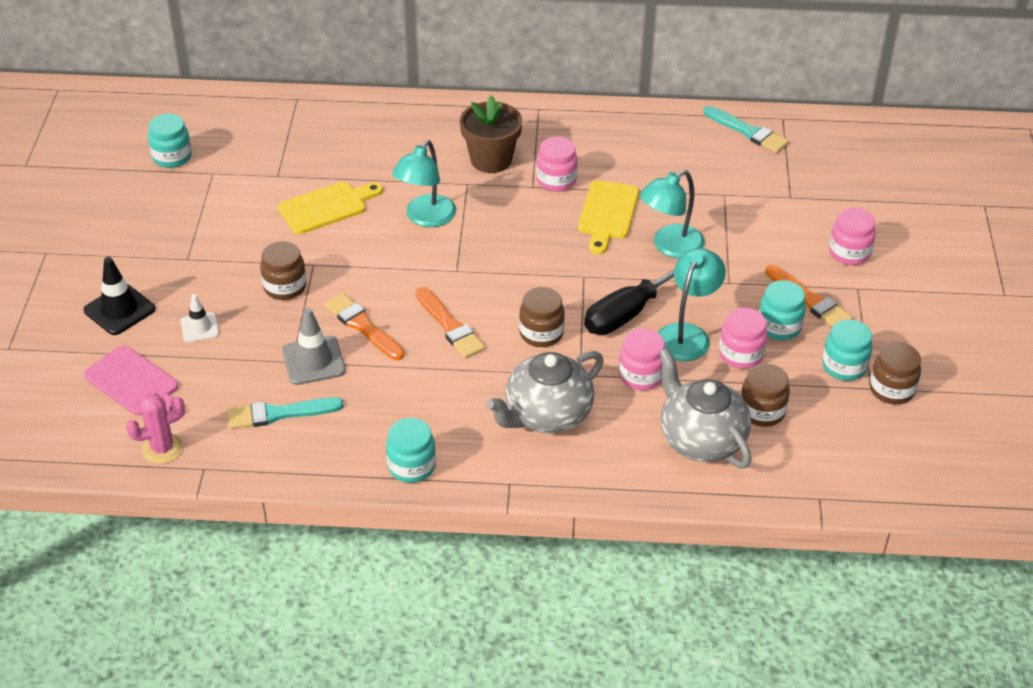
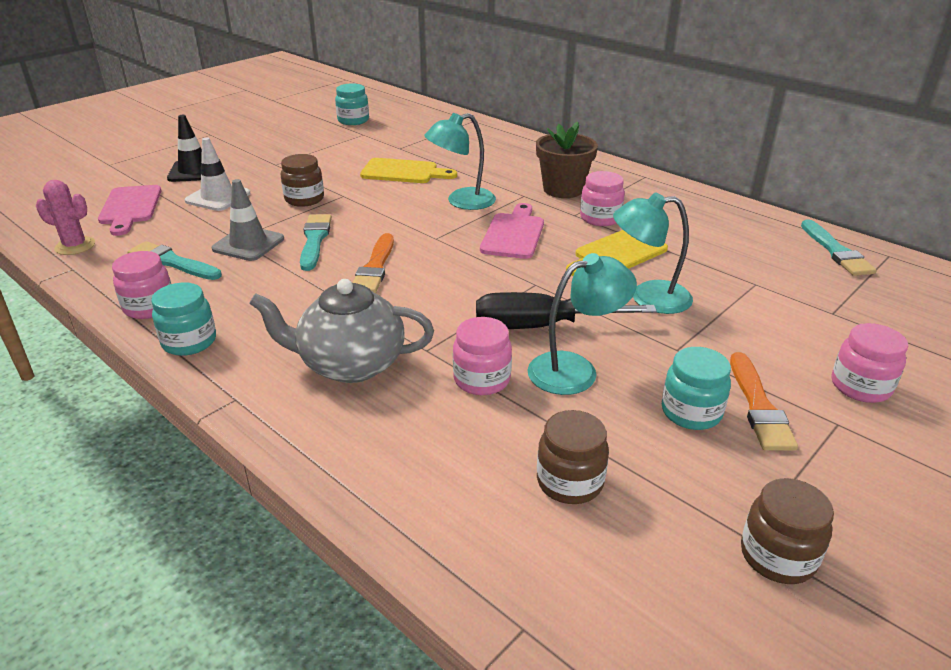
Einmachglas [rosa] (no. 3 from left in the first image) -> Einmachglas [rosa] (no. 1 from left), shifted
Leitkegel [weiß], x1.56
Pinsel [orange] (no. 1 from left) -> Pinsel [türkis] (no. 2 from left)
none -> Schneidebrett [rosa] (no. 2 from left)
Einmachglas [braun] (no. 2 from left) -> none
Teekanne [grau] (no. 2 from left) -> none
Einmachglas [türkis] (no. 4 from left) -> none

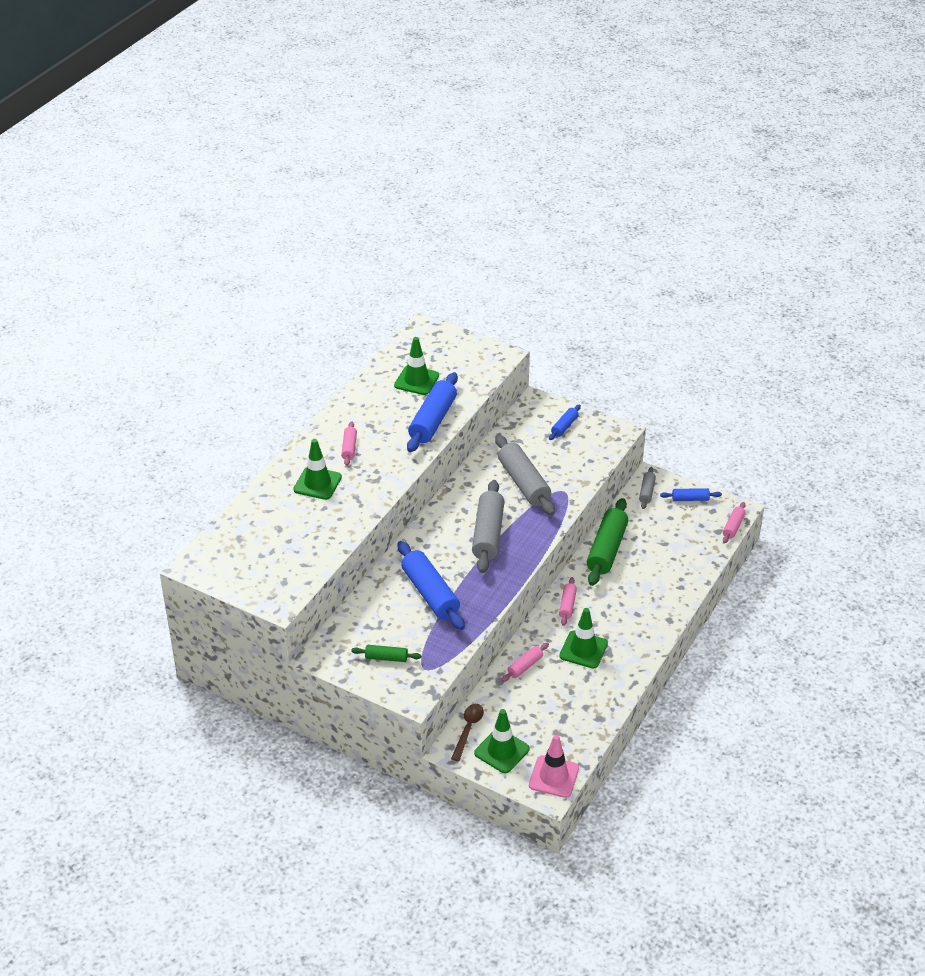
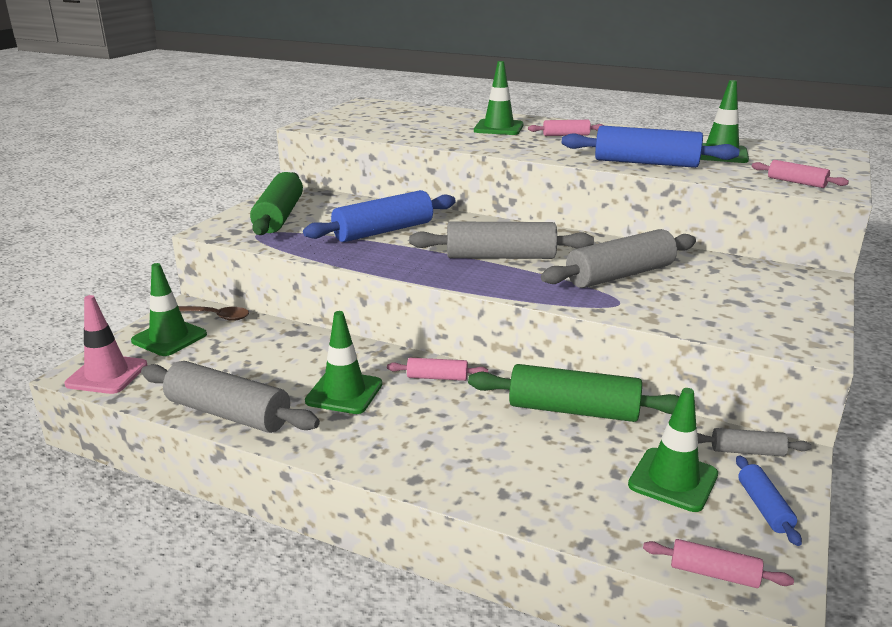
none -> Nudelholz [grau] (no. 1 from left)
Nudelholz [grün] (no. 1 from left), x1.98
none -> Leitkegel [grün] (no. 4 from left)
Nudelholz [rosa] (no. 2 from left in the first image) -> Nudelholz [rosa] (no. 4 from left), shifted
Nudelholz [blau] (no. 3 from left) -> none

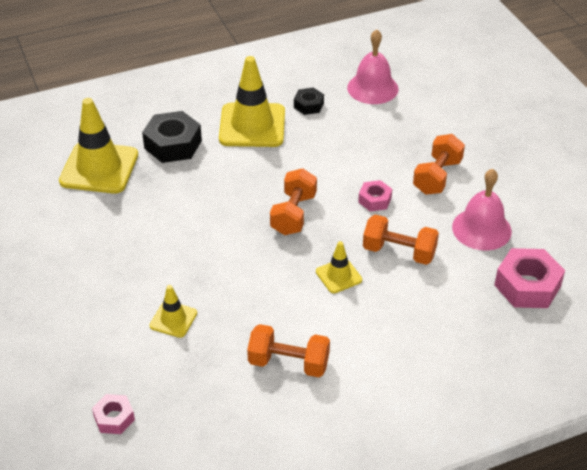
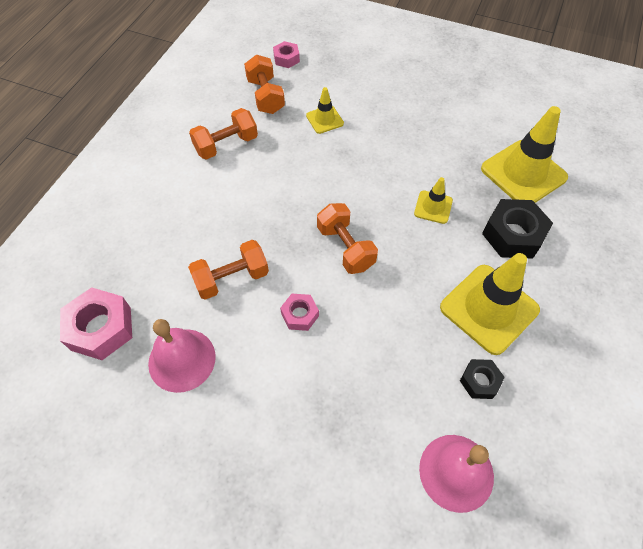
Hantel [orange] (no. 4 from left in the first image) -> Hantel [orange] (no. 3 from left), shifted
Leitkegel [gelb] (no. 4 from left in the first image) -> Leitkegel [gelb] (no. 2 from left), shifted

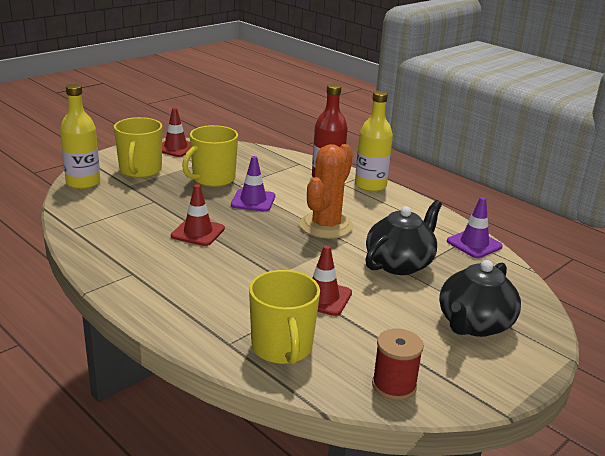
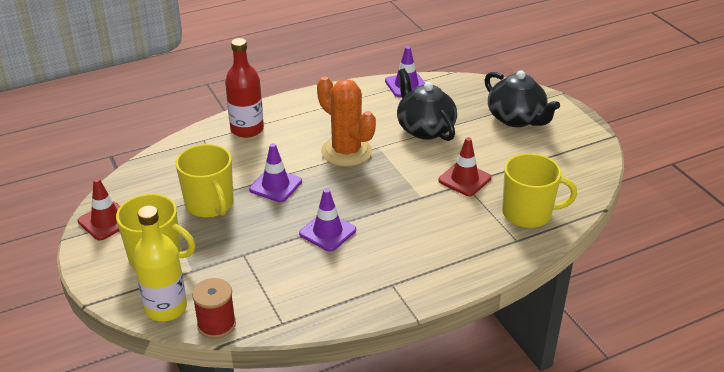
Garnrolle [rot], shifted
Leitkegel [rot] (no. 2 from left) -> Leitkegel [lila] (no. 2 from left)
Flasche [gelb] (no. 2 from left) -> none

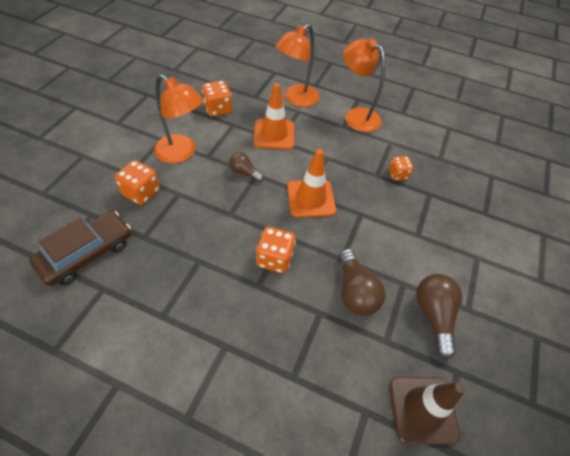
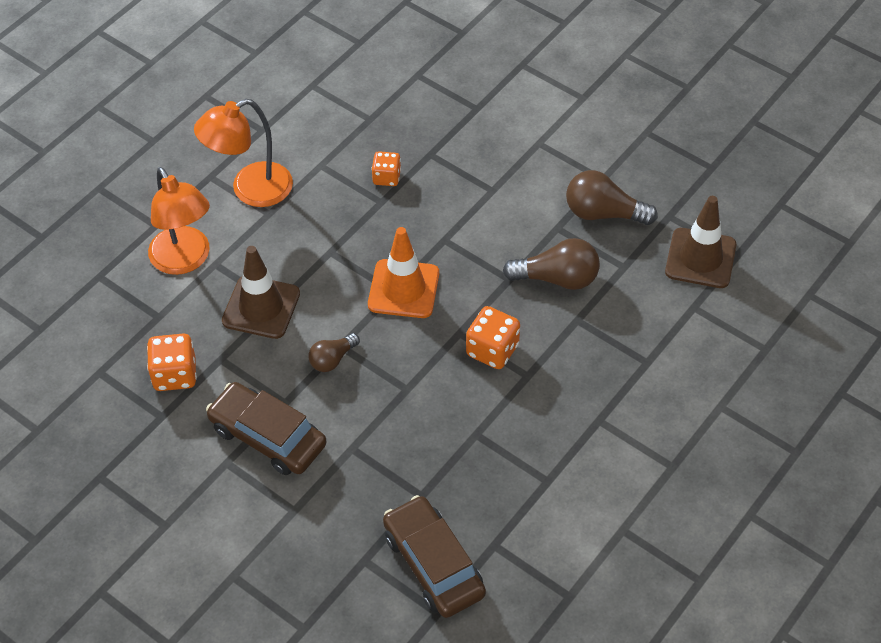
Lampe [orange] (no. 1 from left) -> Auto [braun] (no. 1 from left)
Leitkegel [orange] (no. 1 from left) -> Leitkegel [braun] (no. 1 from left)
Spielwürfel [orange] (no. 1 from left) -> none

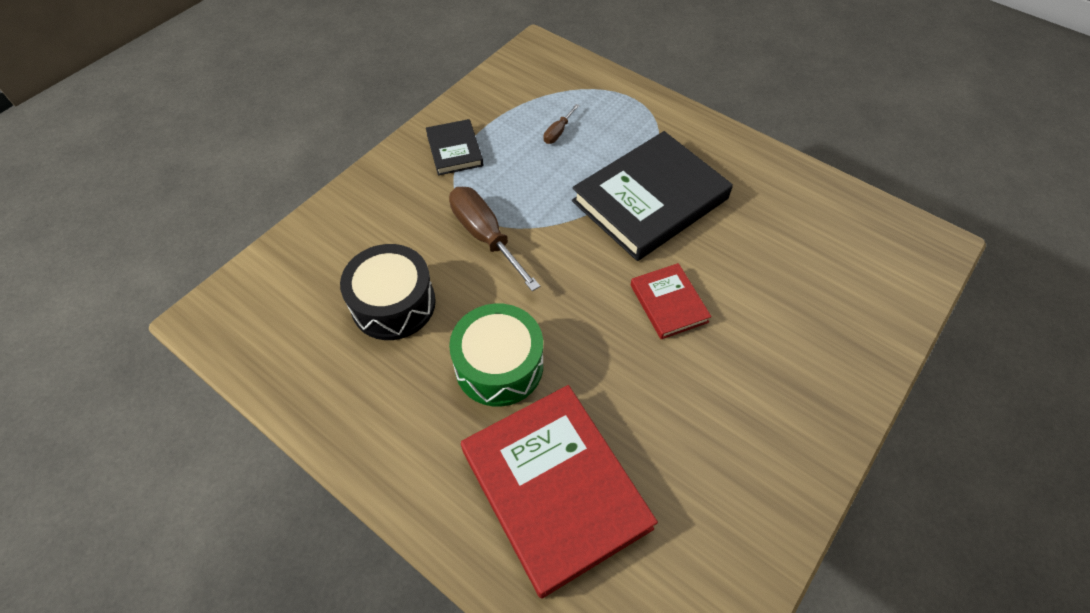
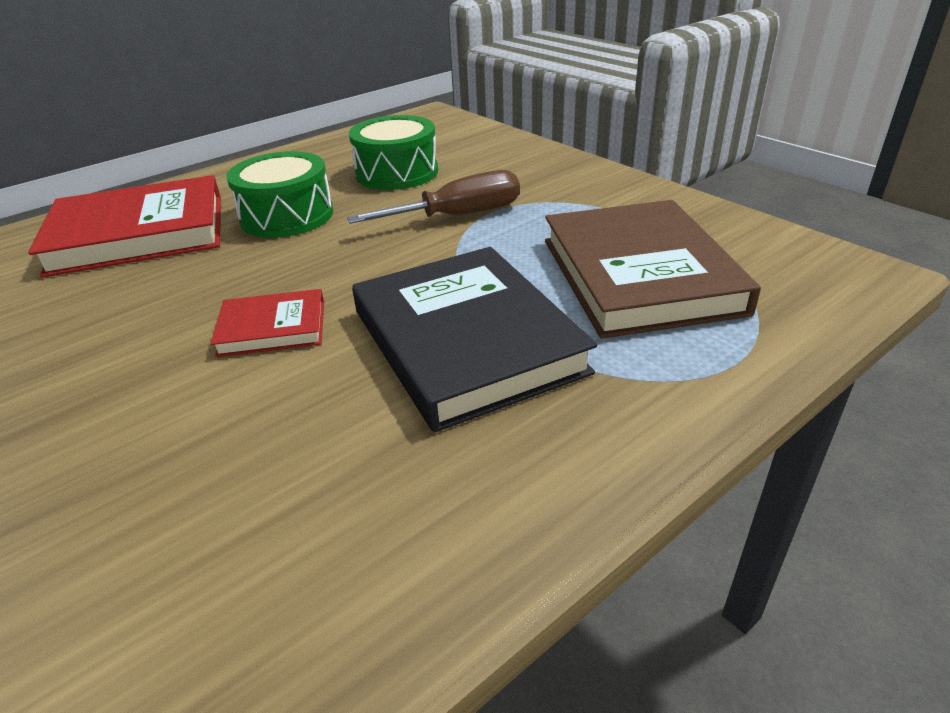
Trommel [schwarz] -> Trommel [grün] (no. 2 from left)
Schraubenzieher [braun] (no. 2 from left) -> Buch [braun]
Buch [schwarz] (no. 1 from left) -> none

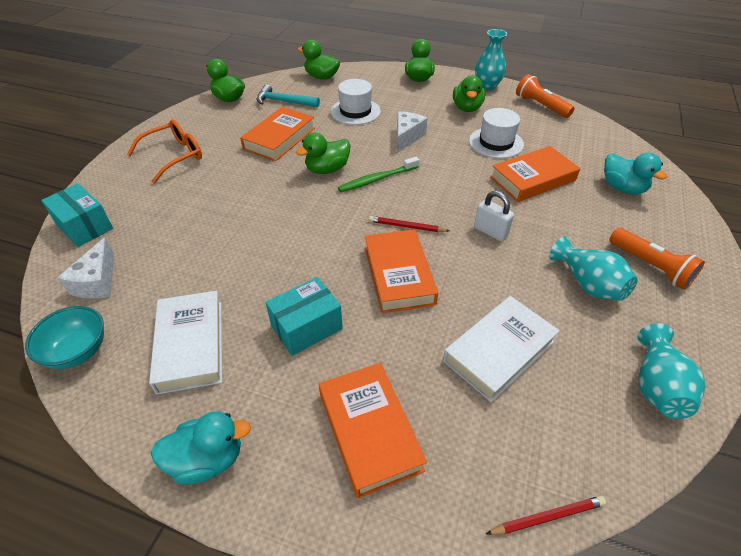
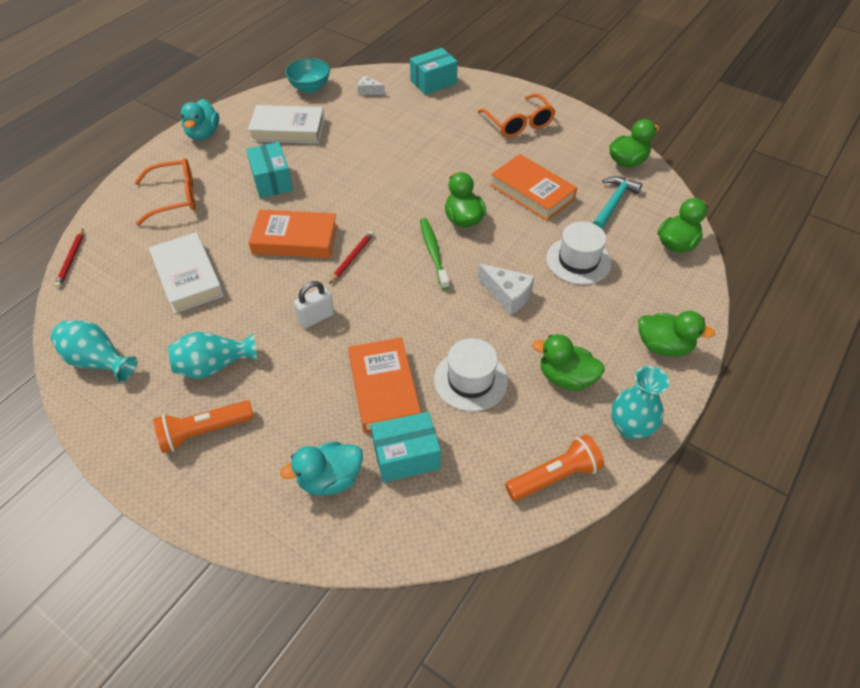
Buch [orange] (no. 2 from left) -> Brille [orange] (no. 1 from left)
Käse [weiß] (no. 1 from left), x0.61
none -> Schachtel [türkis] (no. 2 from left)

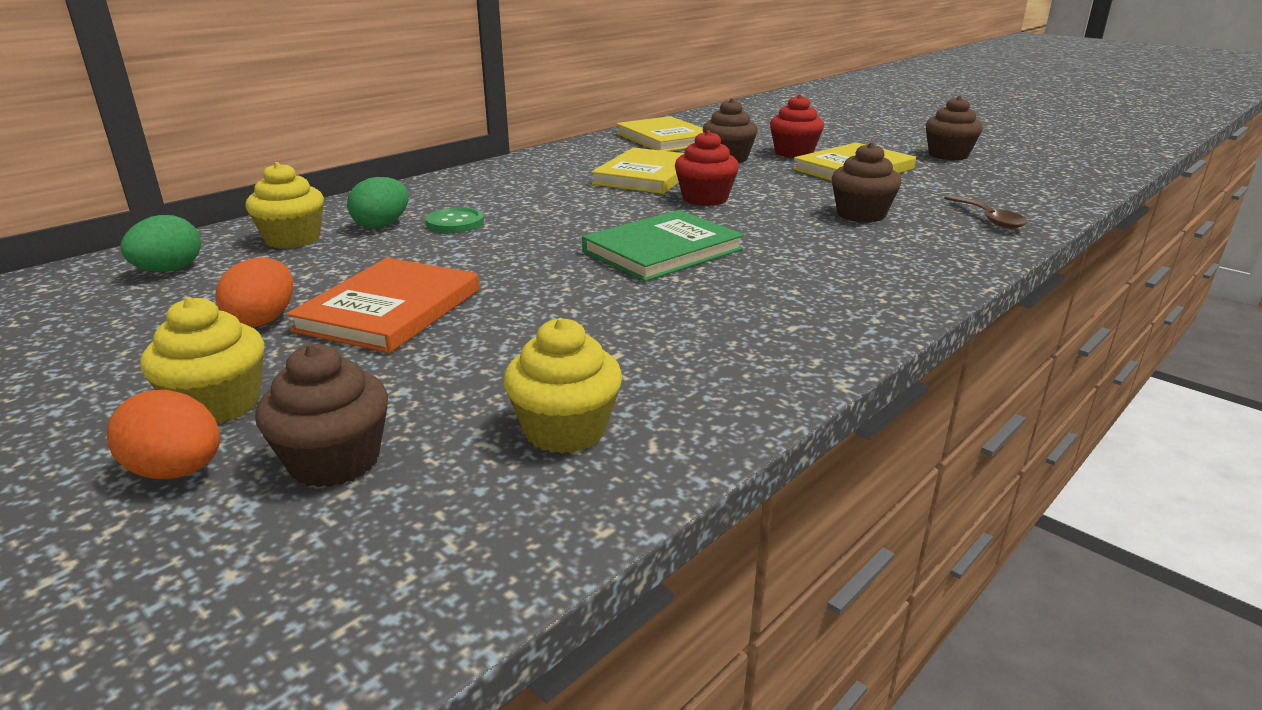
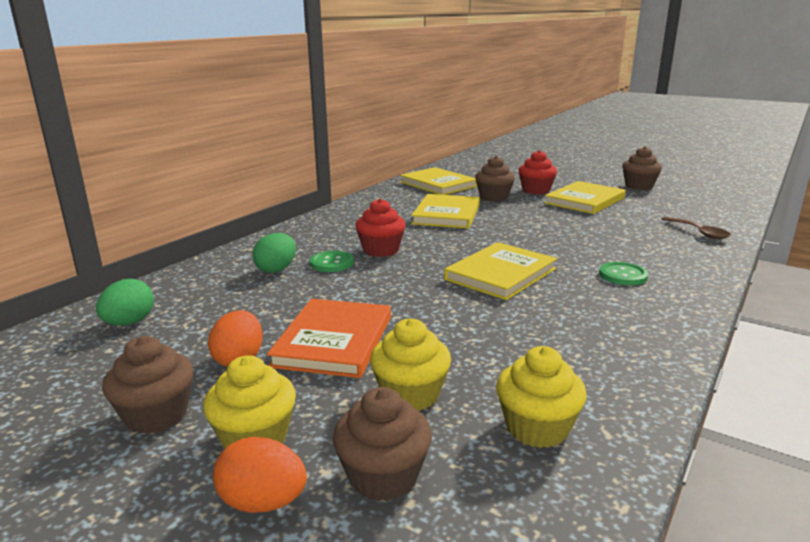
Muffin [braun] (no. 3 from left in the first image) -> Muffin [braun] (no. 1 from left), shifted
Muffin [rot] (no. 1 from left), shifted
Muffin [gelb] (no. 2 from left), shifted
Buch [grün] -> Buch [gelb] (no. 3 from left)
none -> Knopf [grün] (no. 2 from left)

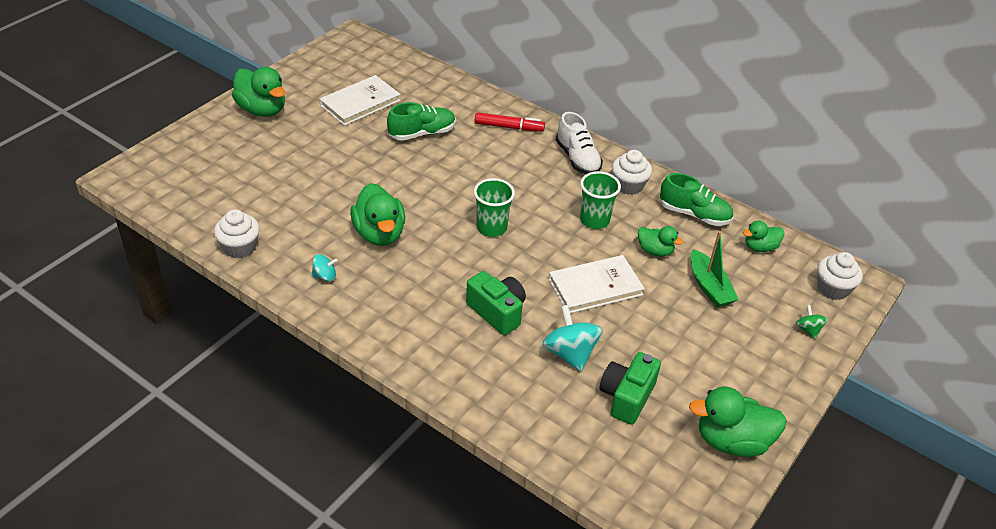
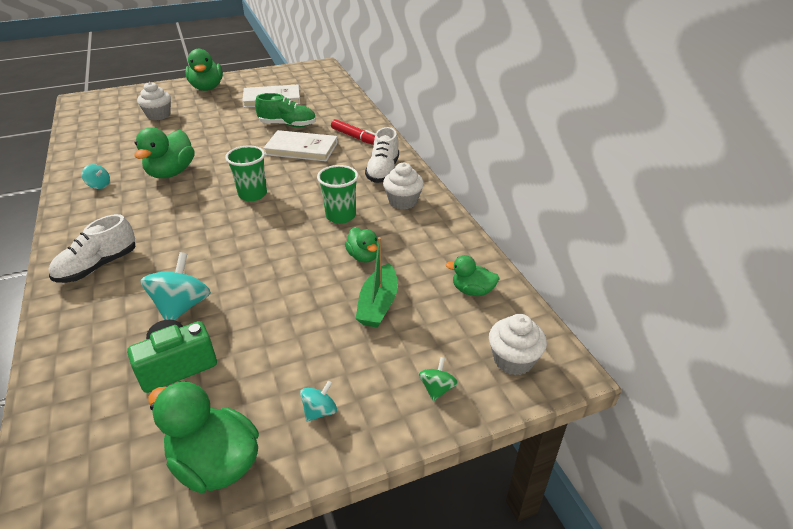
none -> Schuh [weiß] (no. 1 from left)
Muffin [weiß] (no. 1 from left), shifted
Buch [weiß] (no. 2 from left), shifted
none -> Kreisel [türkis] (no. 3 from left)
Kamera [grün] (no. 1 from left) -> none
Schuh [grün] (no. 2 from left) -> none

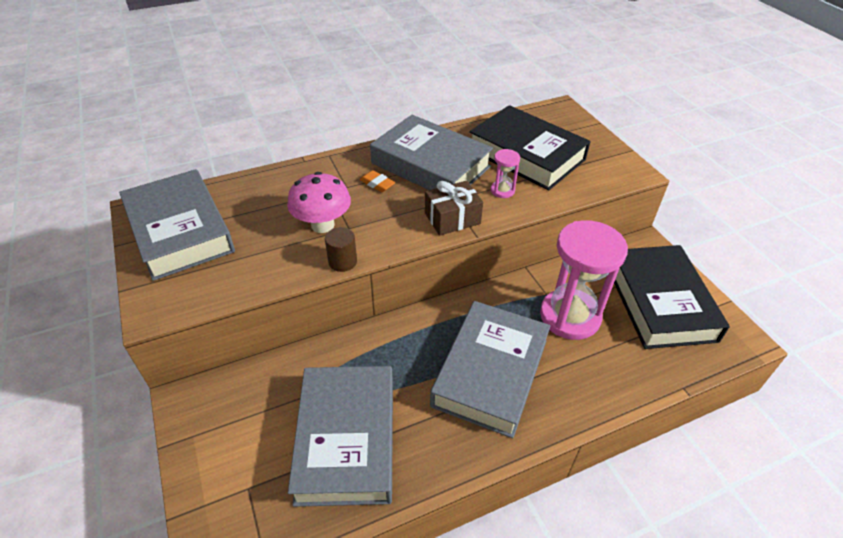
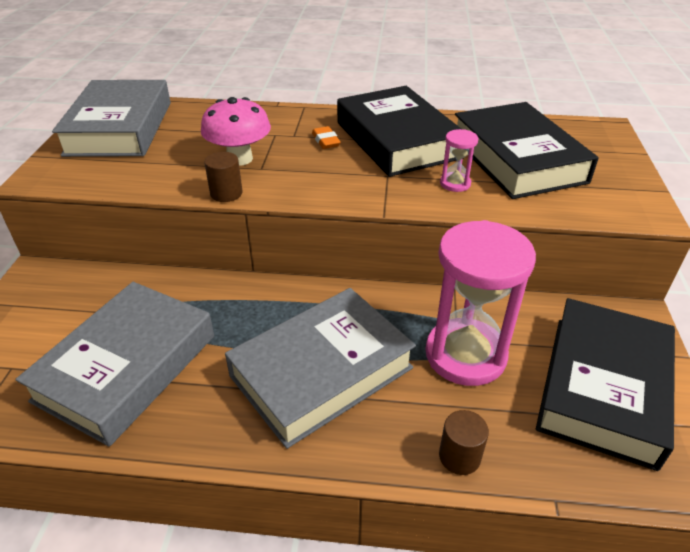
Buch [grau] (no. 3 from left) -> Buch [schwarz] (no. 1 from left)
none -> Vollzylinder [braun] (no. 2 from left)
Geschenk [braun] -> none

